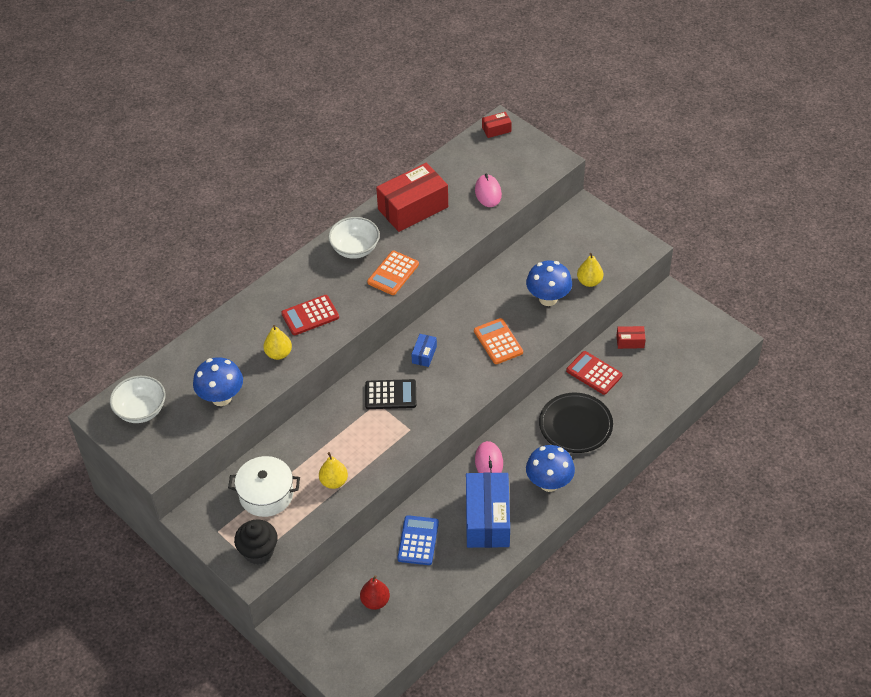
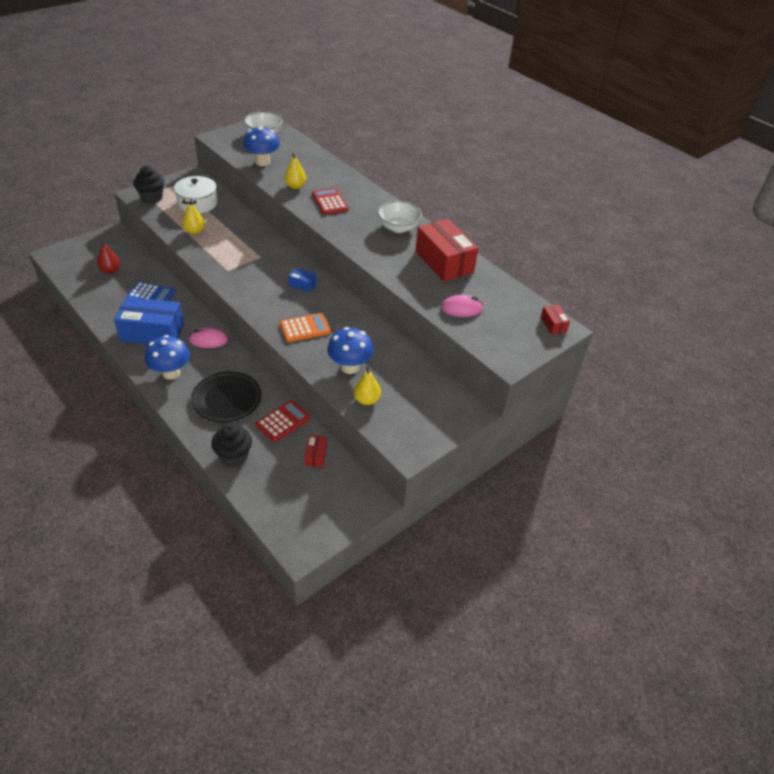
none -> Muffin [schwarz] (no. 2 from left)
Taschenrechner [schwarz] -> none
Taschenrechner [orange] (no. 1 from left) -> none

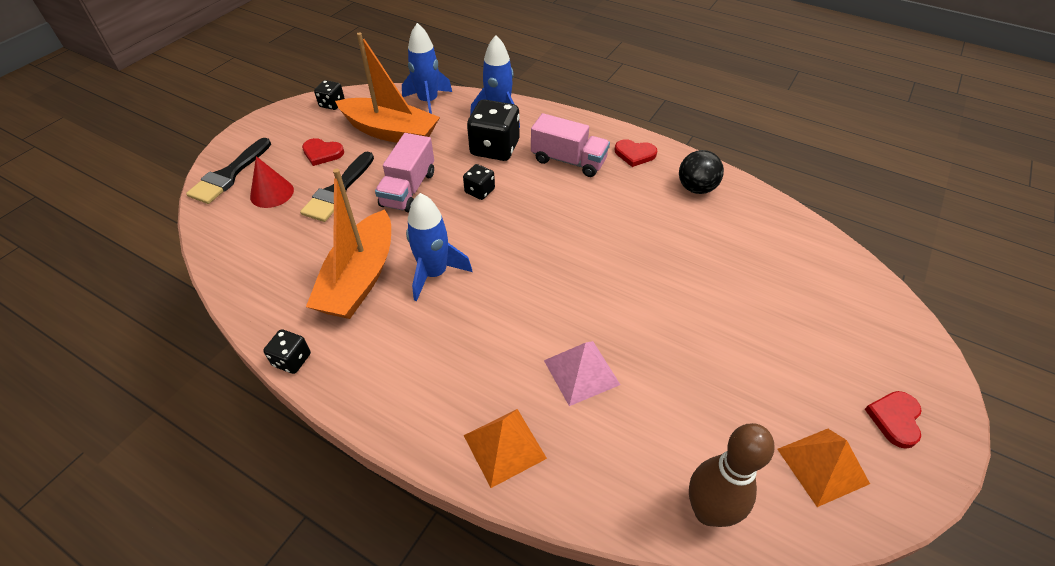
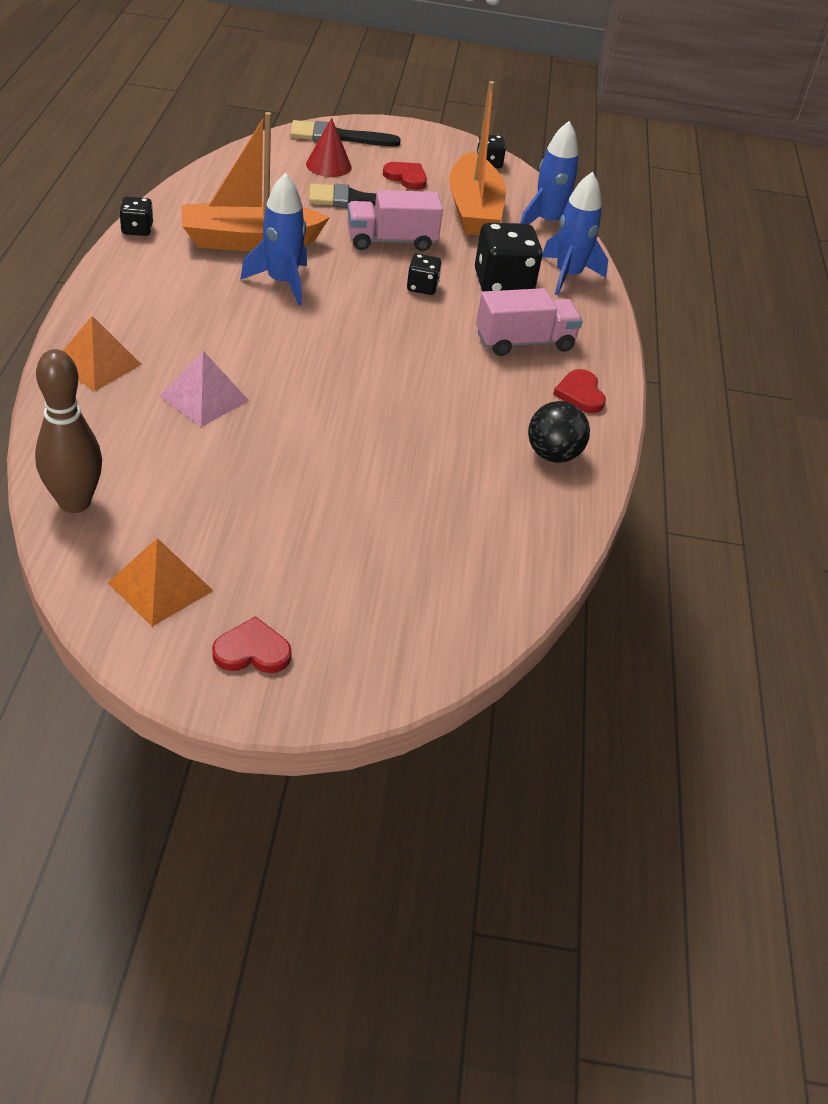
Herz [rot] (no. 1 from left in the first image) -> Herz [rot] (no. 2 from left), 135 degrees clockwise
Lastwagen [rosa] (no. 2 from left), 105 degrees counterclockwise

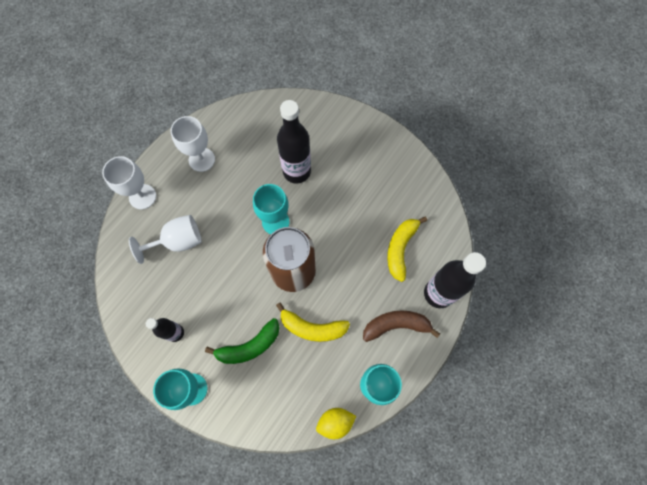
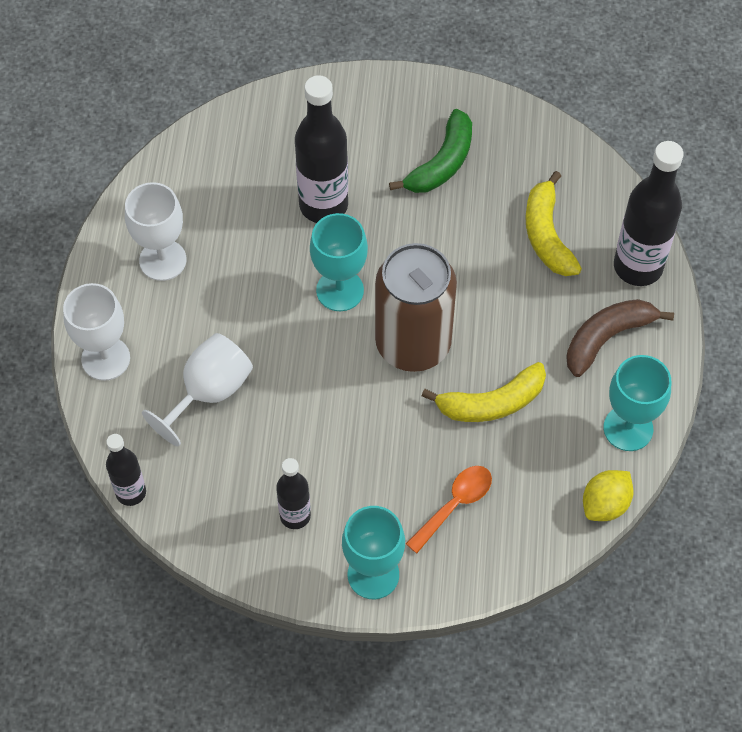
none -> Flasche [schwarz] (no. 1 from left)
Banane [grün], shifted
none -> Löffel [orange]

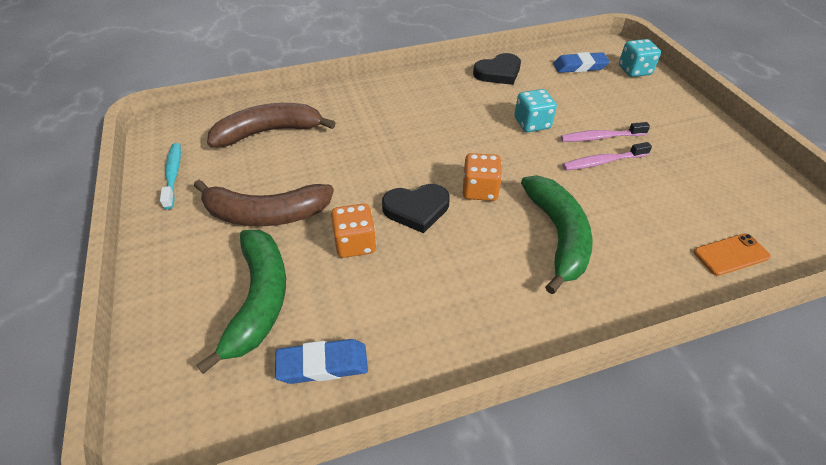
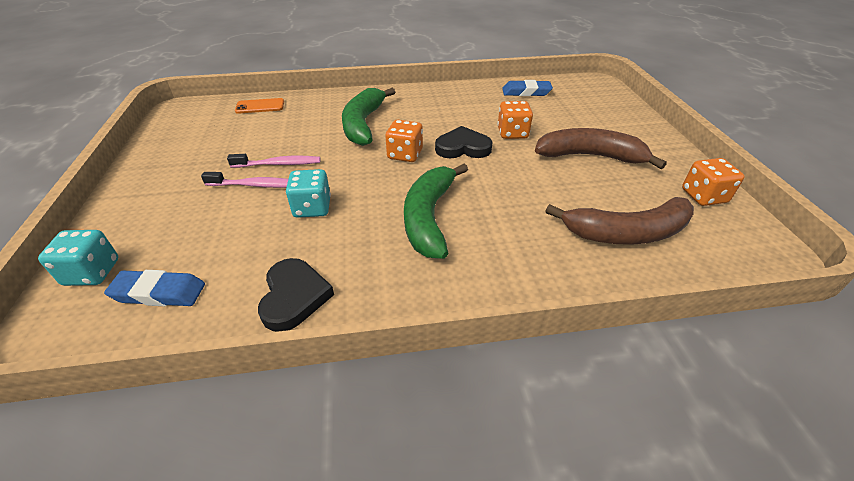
Herz [schwarz] (no. 2 from left in the first image) -> Herz [schwarz] (no. 1 from left), 105 degrees clockwise
Banane [grün] (no. 1 from left in the first image) -> Banane [grün] (no. 2 from left), shifted
Zahnbürste [türkis] -> Spielwürfel [orange] (no. 3 from left)

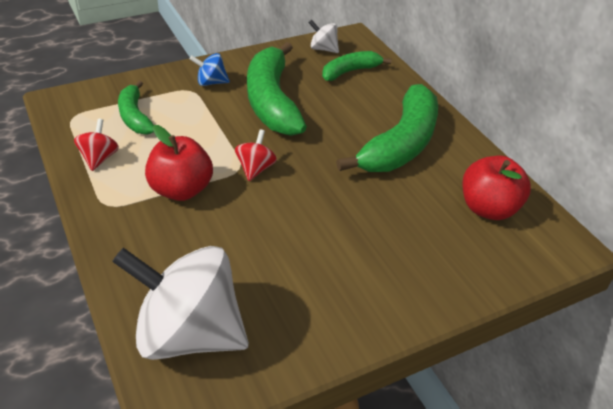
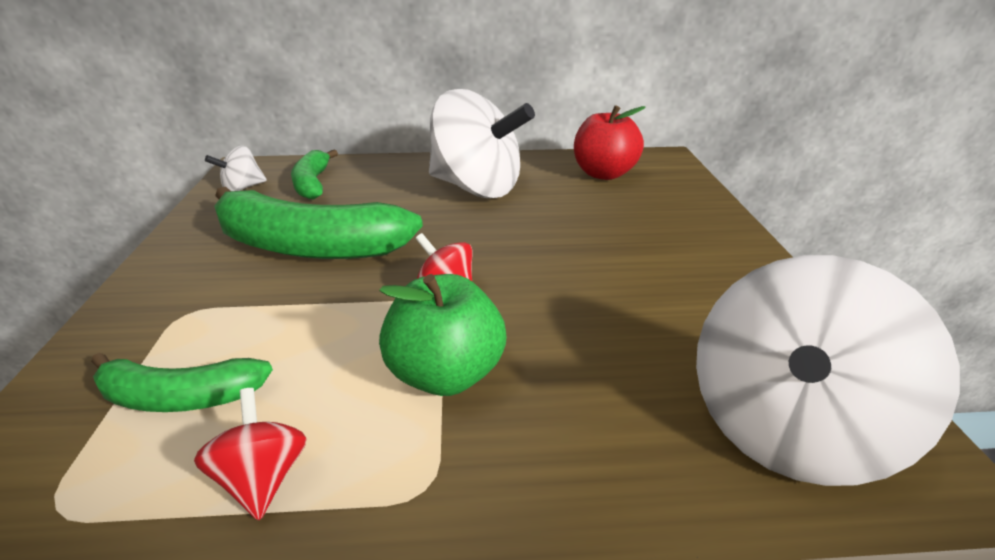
Kreisel [rot] (no. 1 from left), 45 degrees clockwise
Apfel [rot] (no. 1 from left) -> Apfel [grün]
Banane [grün] (no. 4 from left) -> Kreisel [weiß] (no. 2 from left)
Kreisel [blau] -> none

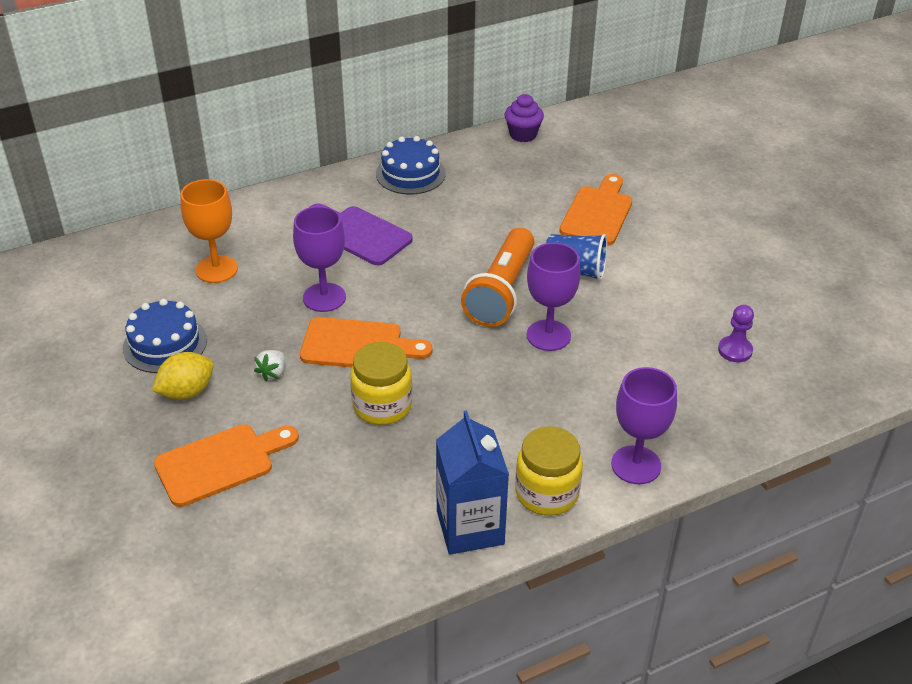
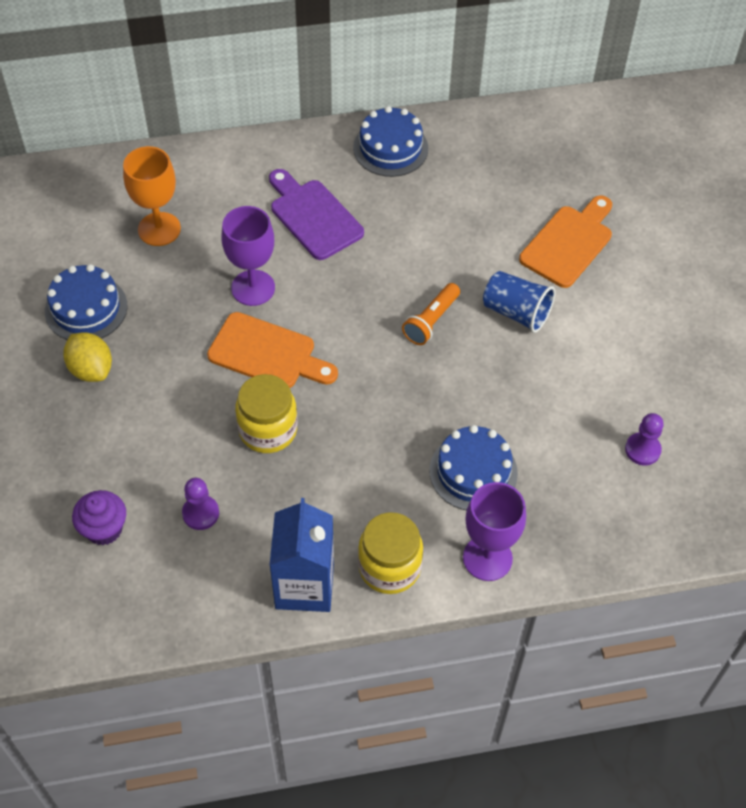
Zitrone [gelb], 75 degrees clockwise
Muffin [lila], shifted
none -> Bauer [lila] (no. 1 from left)
Taschenlampe [orange], x0.56
none -> Kuchen [blau] (no. 3 from left)
Schneidebrett [orange] (no. 1 from left) -> none
Erdbeere [weiß] -> none
Kelch [lila] (no. 2 from left) -> none

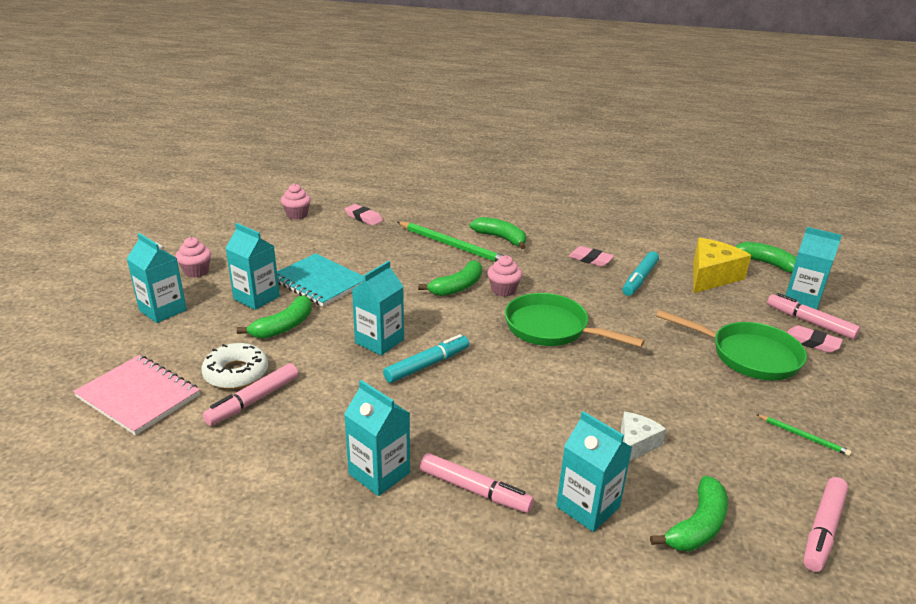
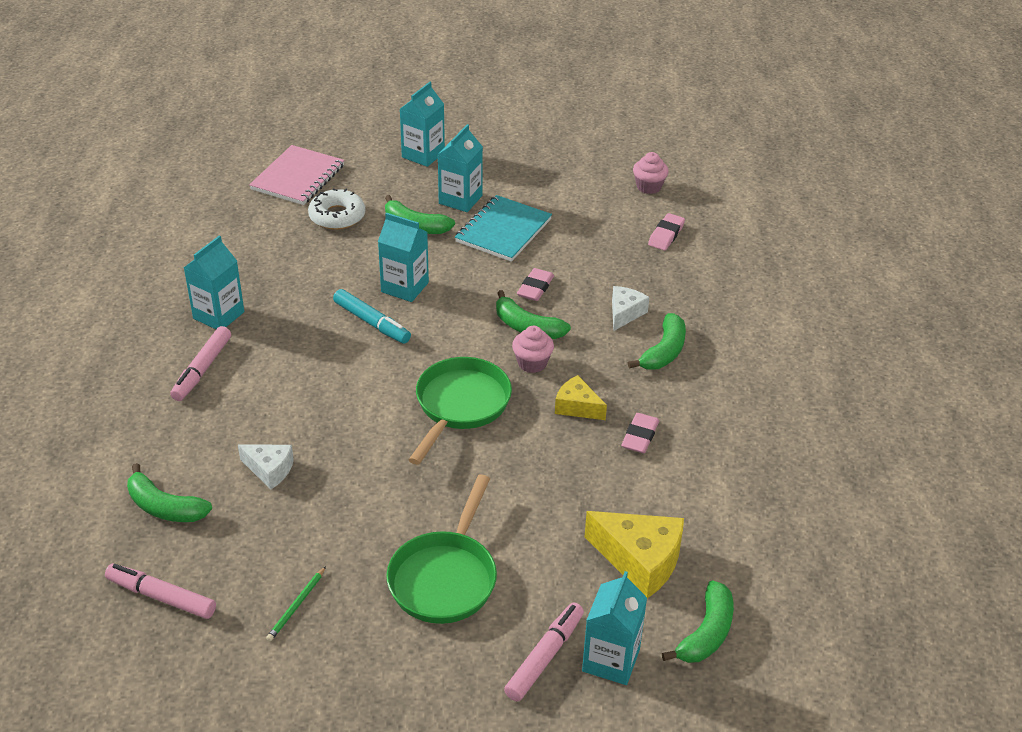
Radiergummi [rosa] (no. 3 from left in the first image) -> Radiergummi [rosa] (no. 1 from left), shifted
none -> Käse [gelb] (no. 1 from left)
Bleistift [grün] (no. 1 from left) -> Käse [weiß] (no. 2 from left)
Muffin [rosa] (no. 1 from left) -> none
Filzstift [rosa] (no. 1 from left) -> none
Getränkekarton [türkis] (no. 5 from left) -> none
Filzstift [türkis] (no. 2 from left) -> none

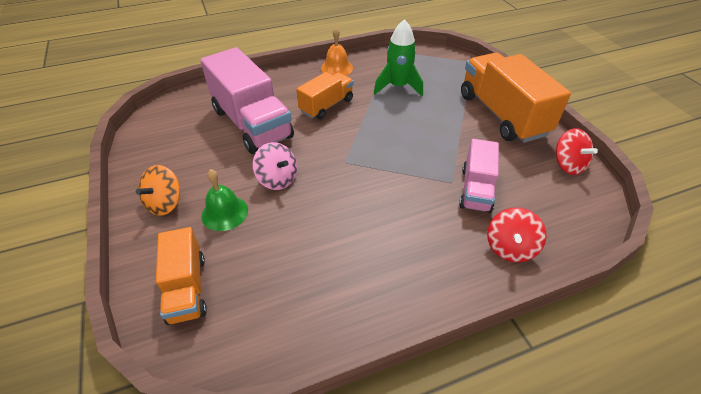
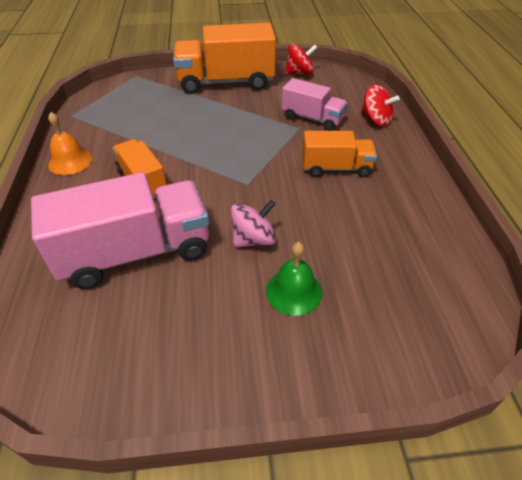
Lastwagen [orange] (no. 1 from left in the first image) -> Lastwagen [orange] (no. 3 from left), shifted
Kreisel [orange] -> none
Rakete [grün] -> none

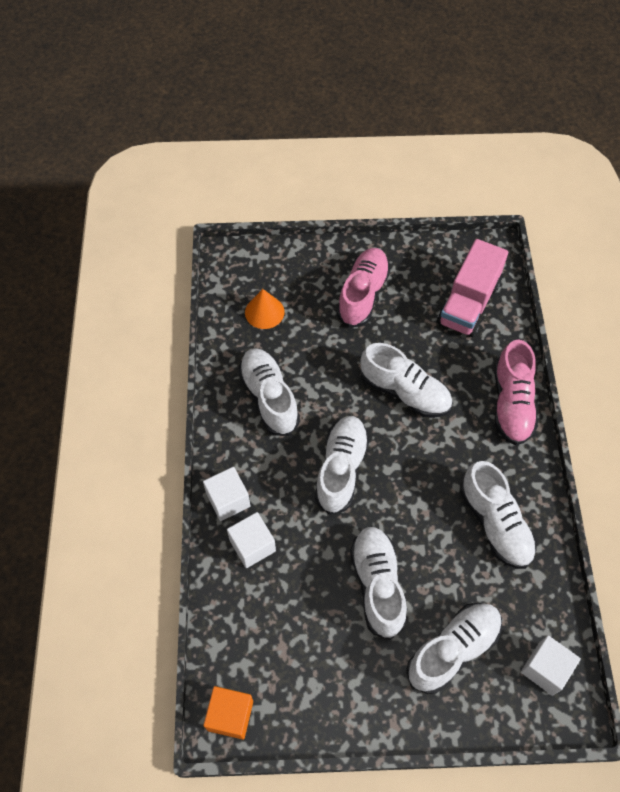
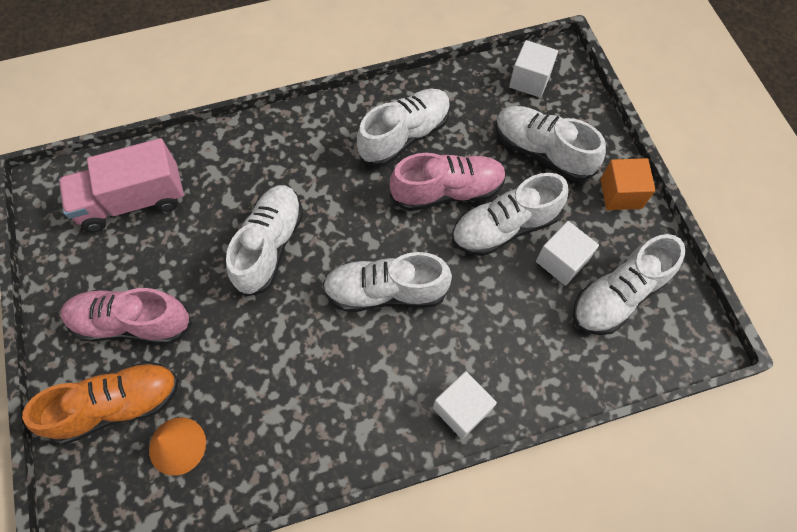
none -> Schuh [orange]
Lastwagen [rosa], 150 degrees clockwise
Schuh [rosa] (no. 2 from left), shifted
Kubus [weiß] (no. 2 from left in the first image) -> Kubus [weiß] (no. 3 from left), shifted
Schuh [weiß] (no. 1 from left in the first image) -> Schuh [weiß] (no. 6 from left), shifted
Kubus [orange], shifted

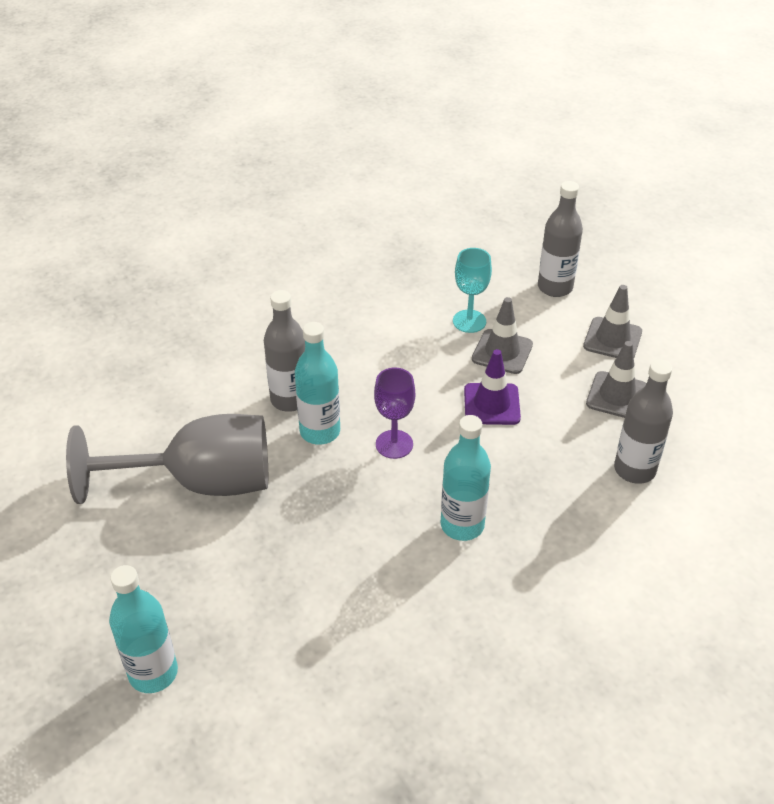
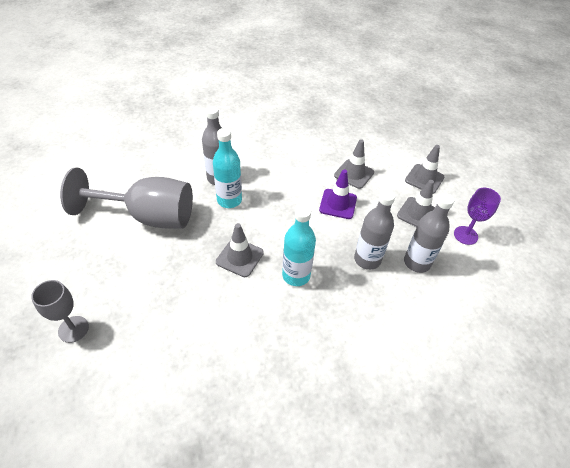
Flasche [türkis] (no. 1 from left) -> Kelch [grau] (no. 1 from left)
none -> Leitkegel [grau] (no. 1 from left)
Flasche [grau] (no. 2 from left), shifted
Kelch [lila], shifted
Kelch [türkis] -> none

